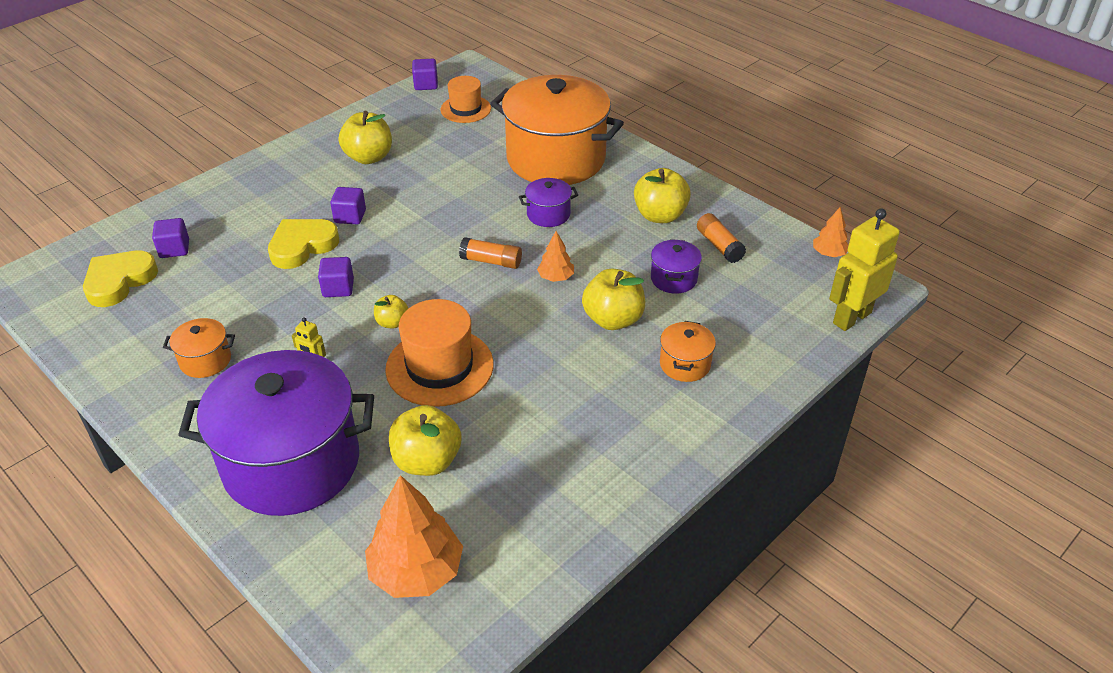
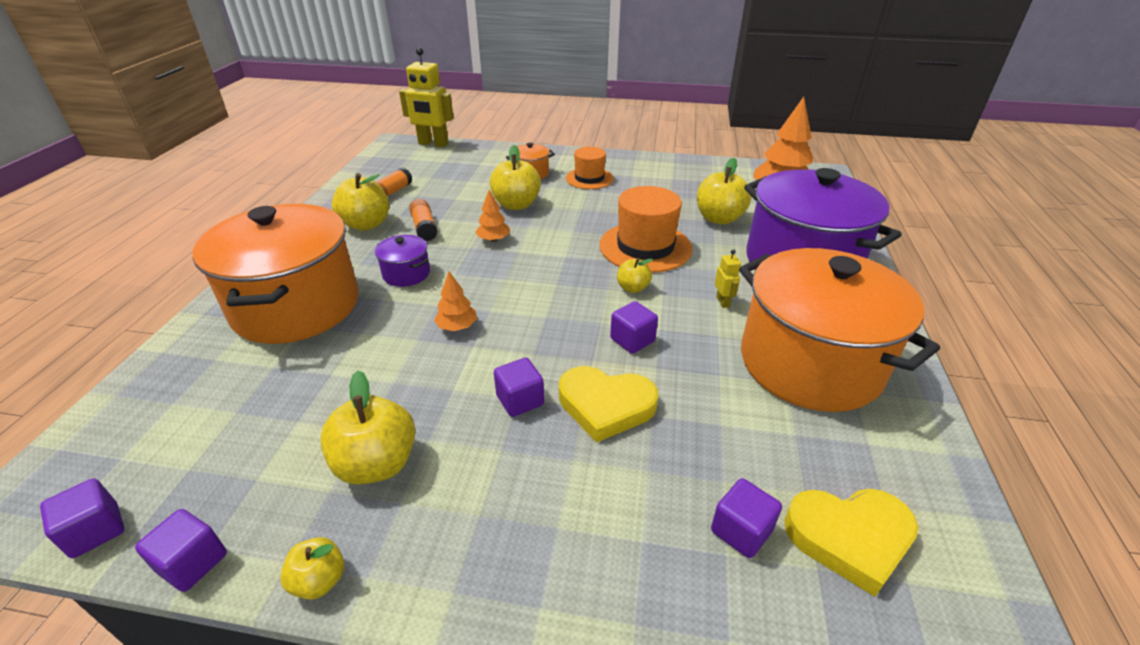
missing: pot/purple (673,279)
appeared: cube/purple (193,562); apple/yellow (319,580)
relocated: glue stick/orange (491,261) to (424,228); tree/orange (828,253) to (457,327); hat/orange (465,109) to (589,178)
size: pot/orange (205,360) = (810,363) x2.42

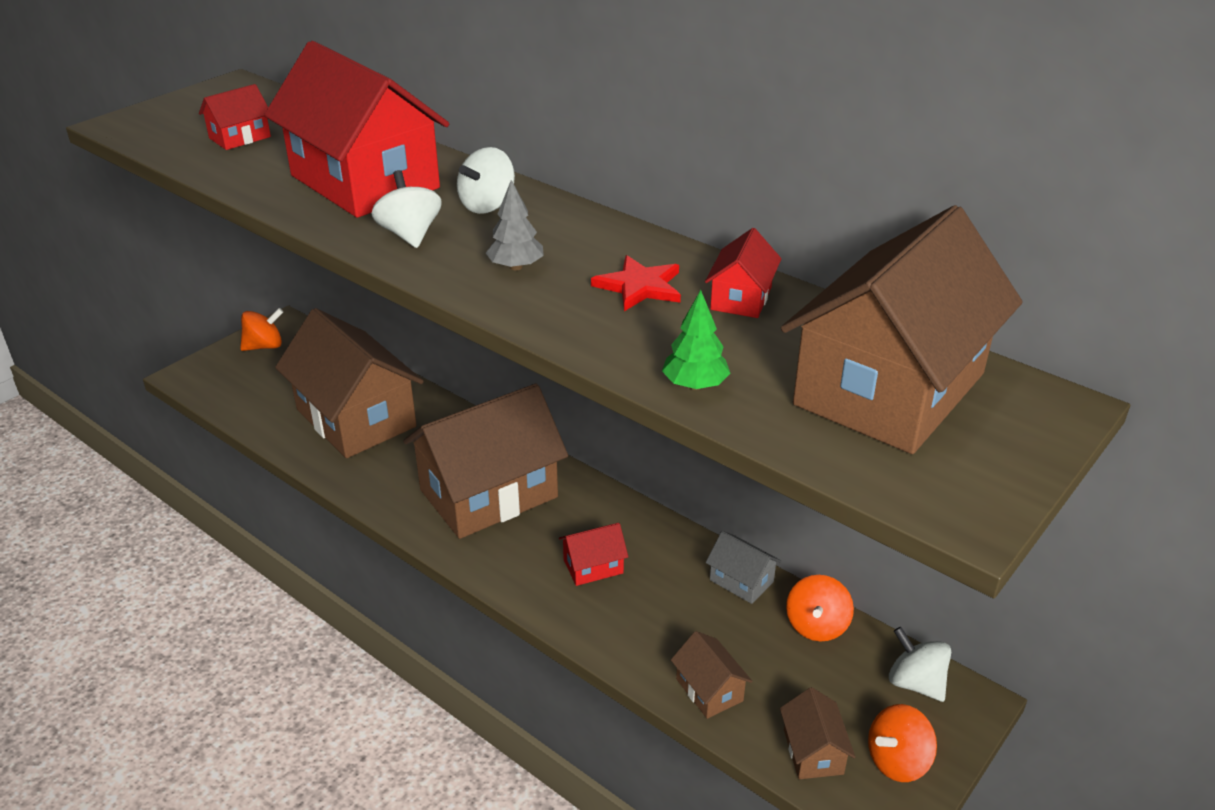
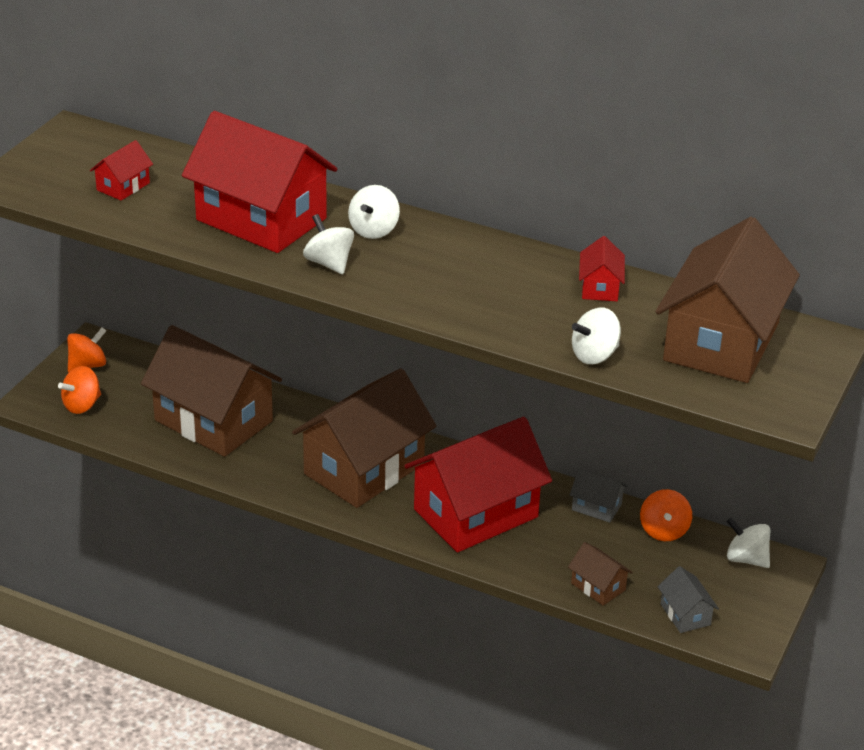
missing: tree/grey (516,267); star/red (639,286)
relocated: spinning top/orange (897,761) to (82,405)
exchanged: tree/green (695,385) to spinning top/white (594,355)
colour: house/brown (813,751) to house/grey (685,614)
size: house/red (593,566) = (475,513) x2.38

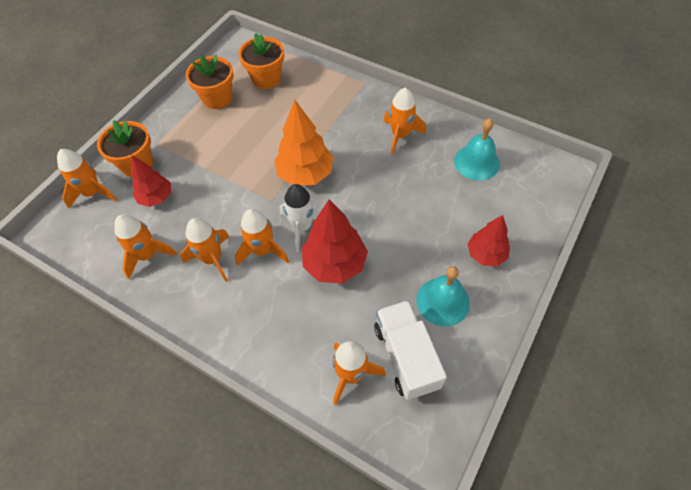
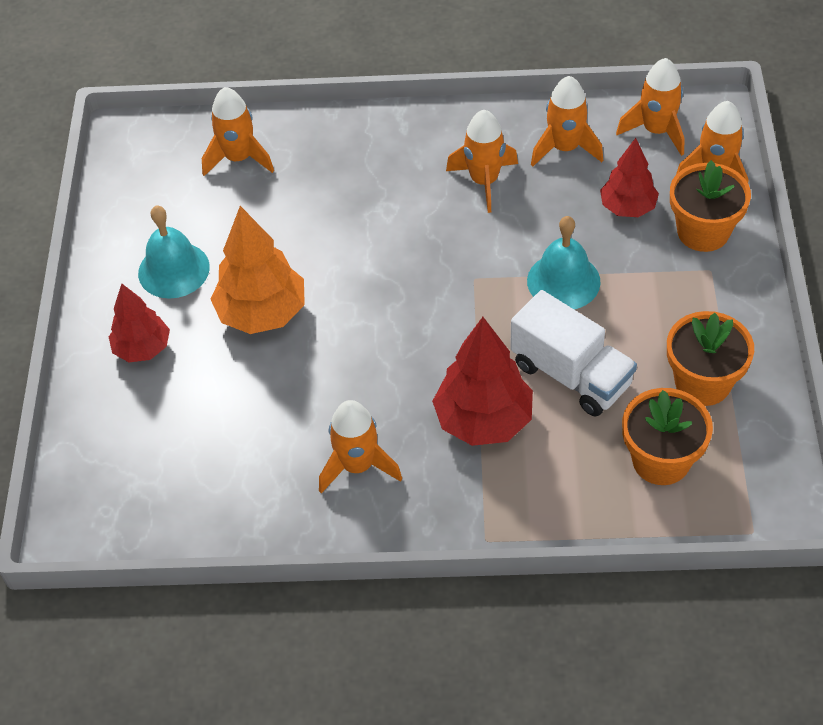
missing: rocket/white (302,227)
relocated: tree/orange (305,174) to (262,313); tree/red (335,264) to (483,420); truck/white (406,356) to (571,374); bell/turquoise (476,162) to (563,281); rocket/orange (263,250) to (656,131)

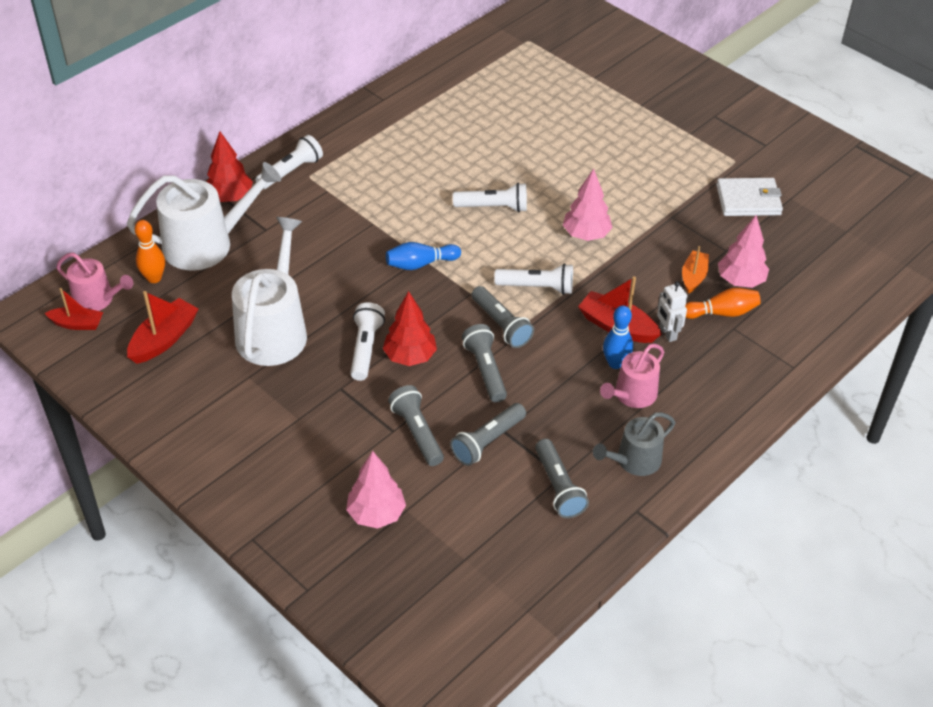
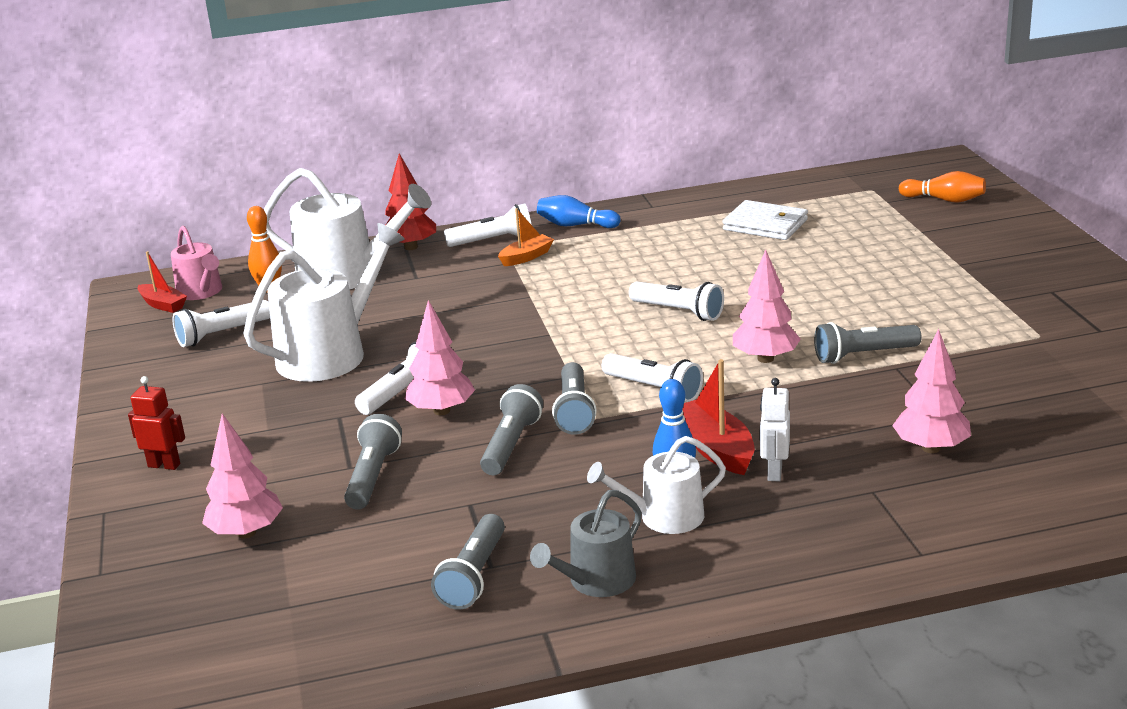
appeared: robot/red (164,465)
relocated: boat/orange (693,277) to (526,257); bowling pin/blue (420,264) to (575,225); wallet/white (748,200) to (765,225); flashlight/grey (487,441) to (863,355); bowling pin/orange (722,313) to (944,200)
exchanged: boat/red (164,339) to flashlight/white (222,334)
colour: tree/red (410,357) to tree/pink (441,411); watering can/pink (632,395) to watering can/white (664,517)
spun: watering can/grey (634,461) = (596,581) 45 degrees counterclockwise

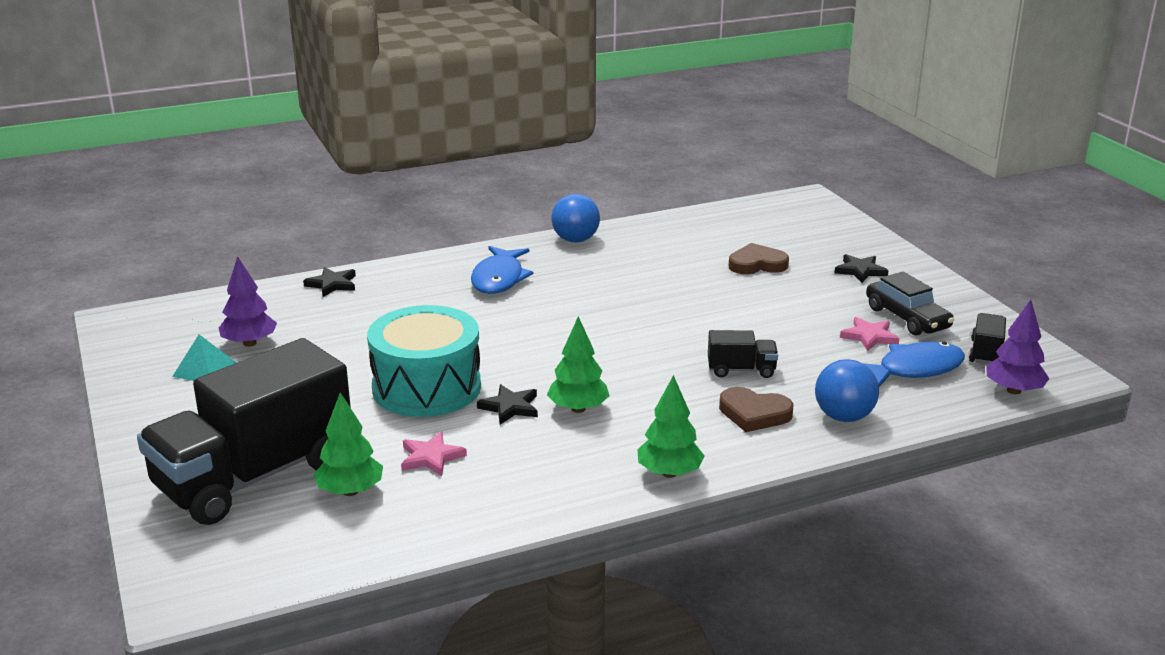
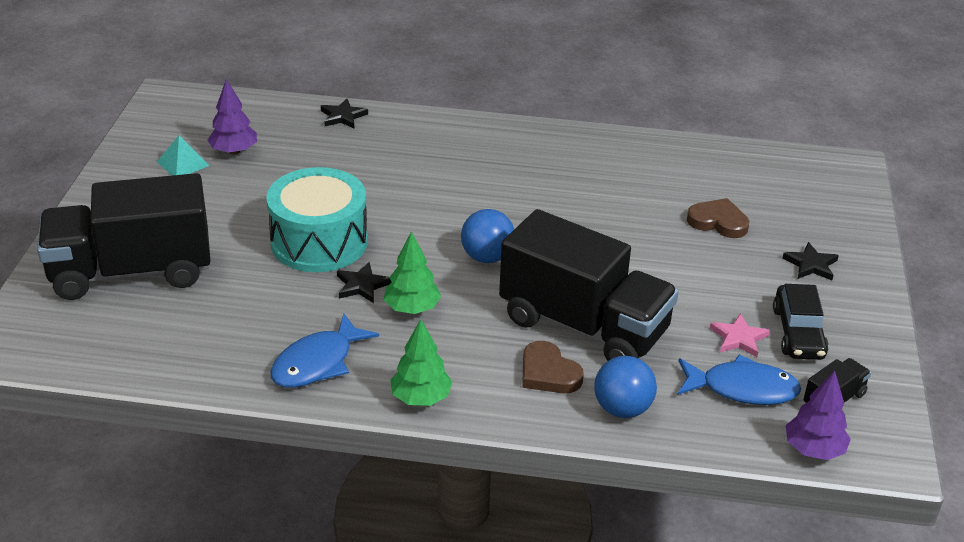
missing: tree/green (350,491); star/pink (431,457)
relocated: fish/blue (499,279) to (317,363); ball/blue (575,240) to (487,257)
size: truck/black (741,370) = (584,326) x2.49

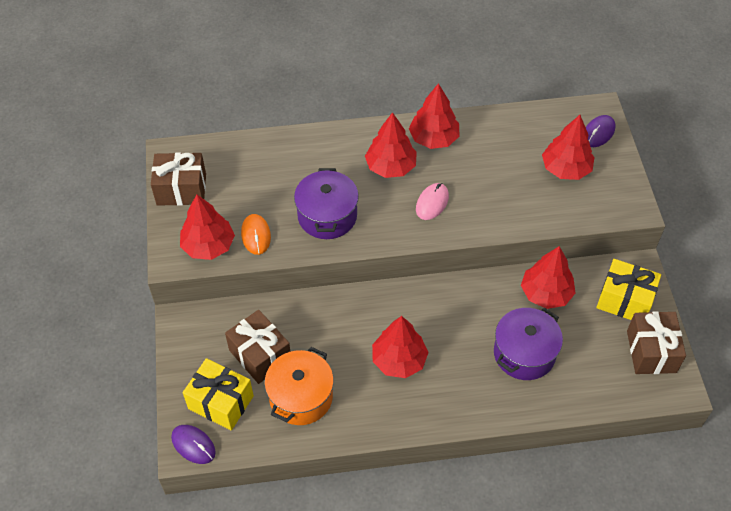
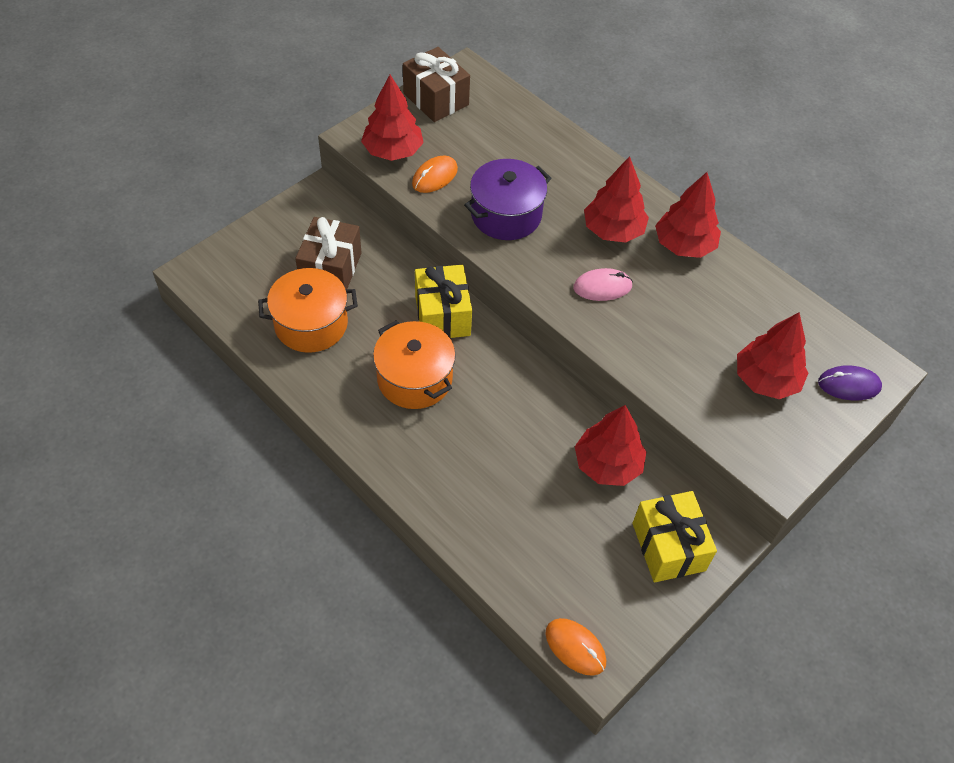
missing: mouse/purple (193,445); pot/purple (524,353); gift/brown (651,351)
appeared: mouse/orange (575,647)
relocated: gift/yellow (221,402) to (442,315)
exchanged: tree/red (399,360) to pot/orange (414,378)

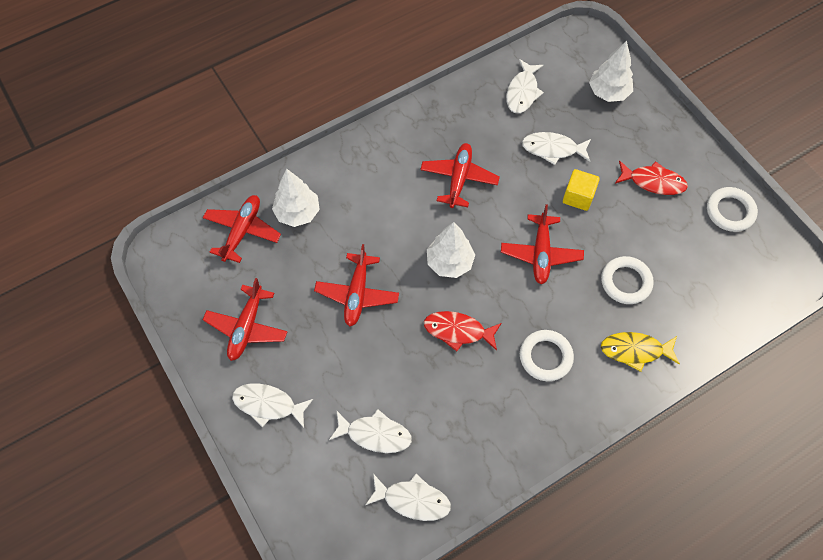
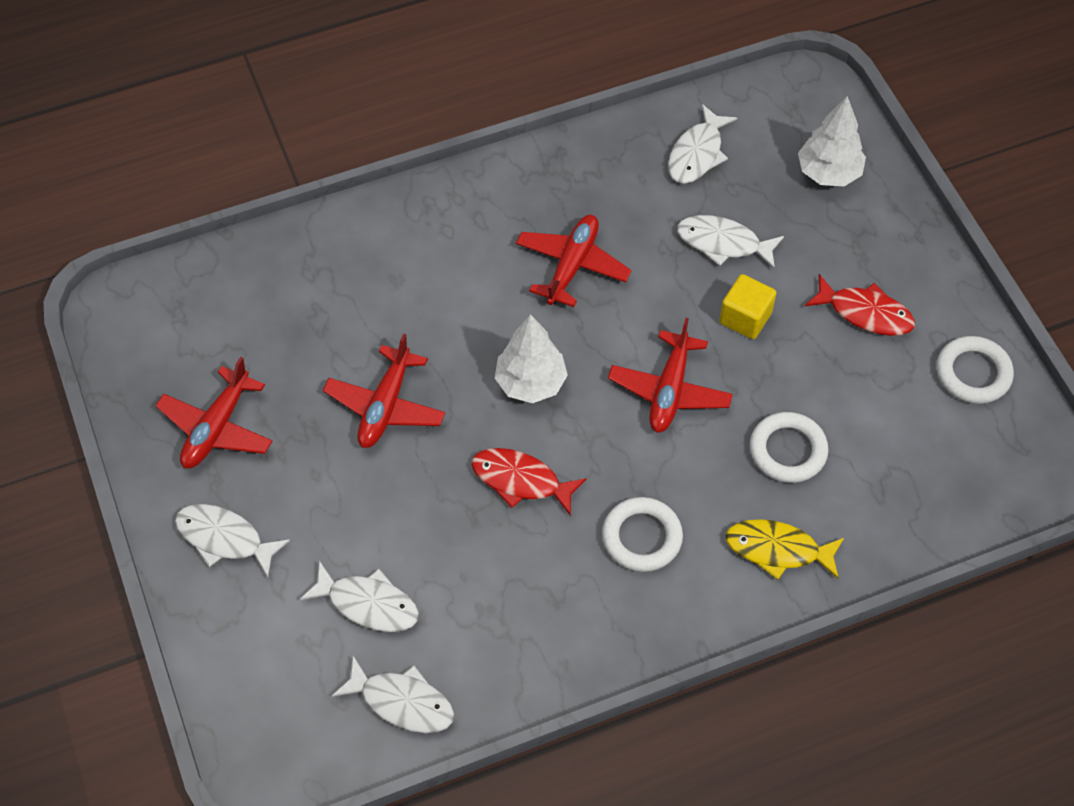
missing: plane/red (242,231); tree/white (298,213)

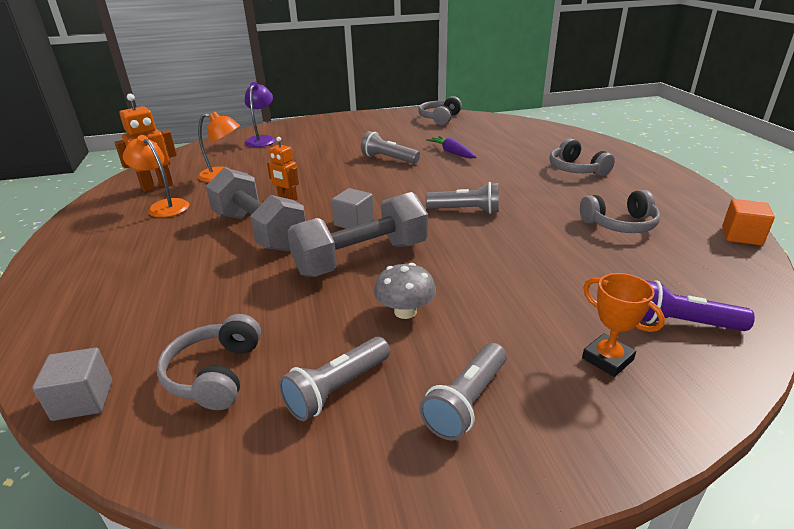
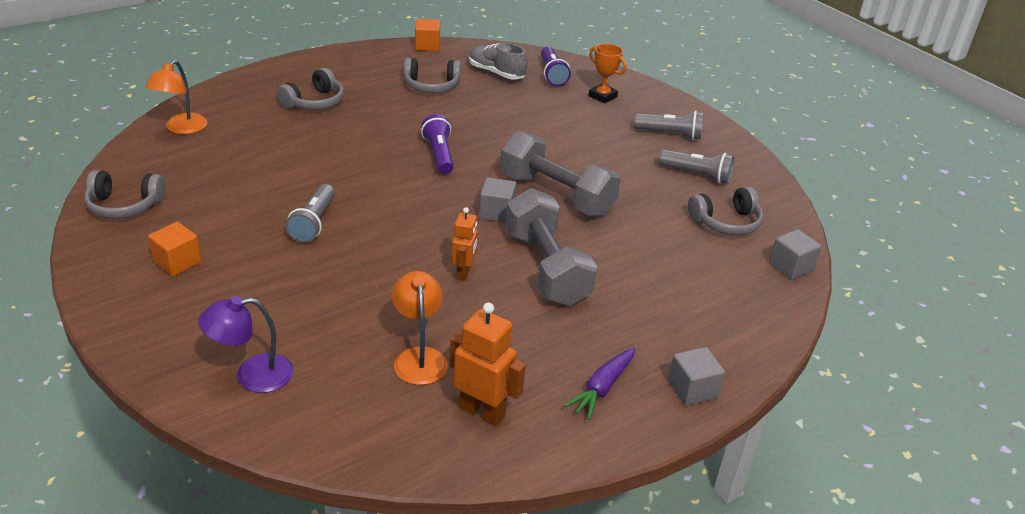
missing: mushroom/grey (405,311)
appeared: cube/orange (177,262); shoe/grey (496,73); cube/grey (692,389)
relocated: lamp/orange (164,206) to (181,128); carrot/purple (452,153) to (602,388)
colour: flashlight/grey (465,210) to flashlight/purple (439,155)
spun: headphones/grey (620,224) = (431,86) 120 degrees clockwise; dumbbell/grey (259,231) = (546,268) 45 degrees counterclockwise; trophy/orange (607,359) = (602,96) 75 degrees counterclockwise

